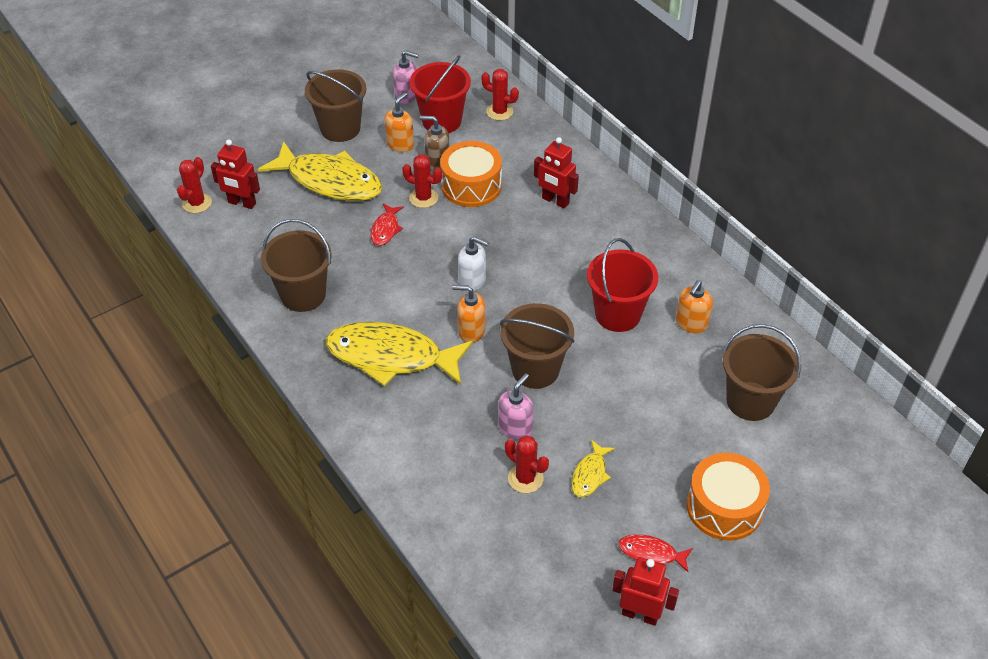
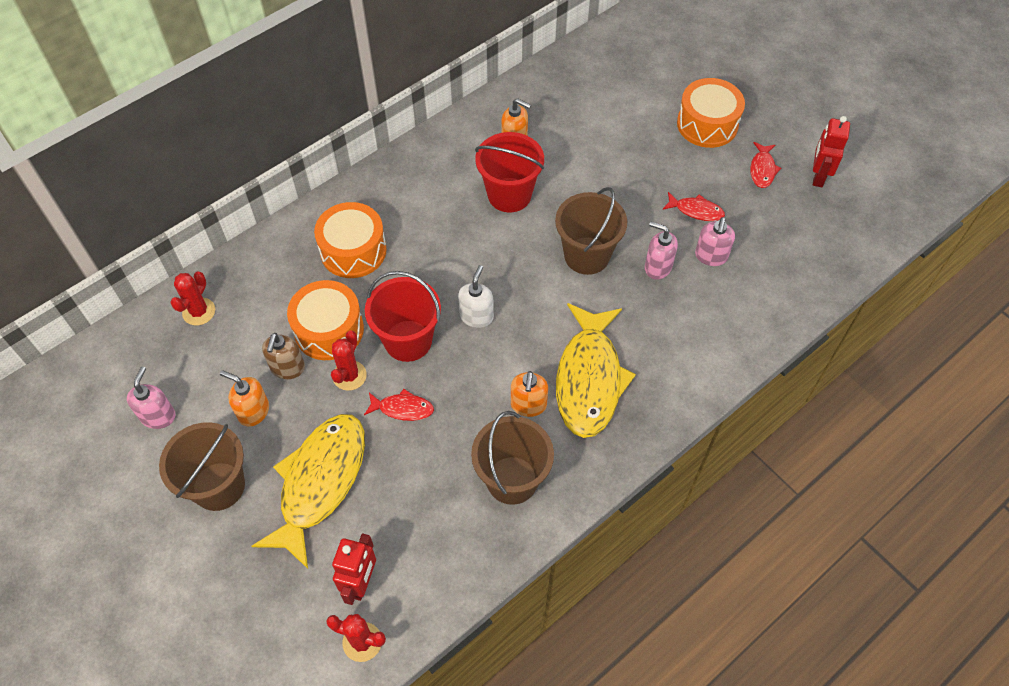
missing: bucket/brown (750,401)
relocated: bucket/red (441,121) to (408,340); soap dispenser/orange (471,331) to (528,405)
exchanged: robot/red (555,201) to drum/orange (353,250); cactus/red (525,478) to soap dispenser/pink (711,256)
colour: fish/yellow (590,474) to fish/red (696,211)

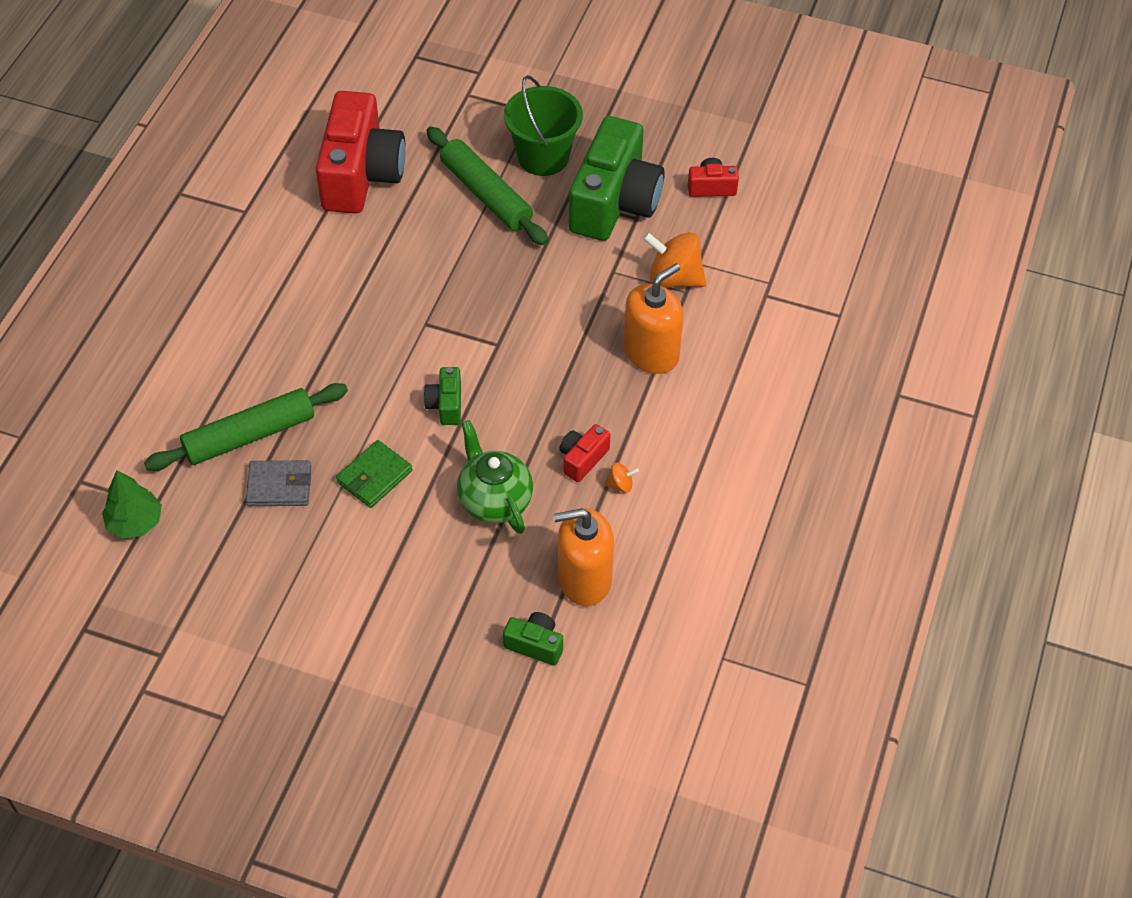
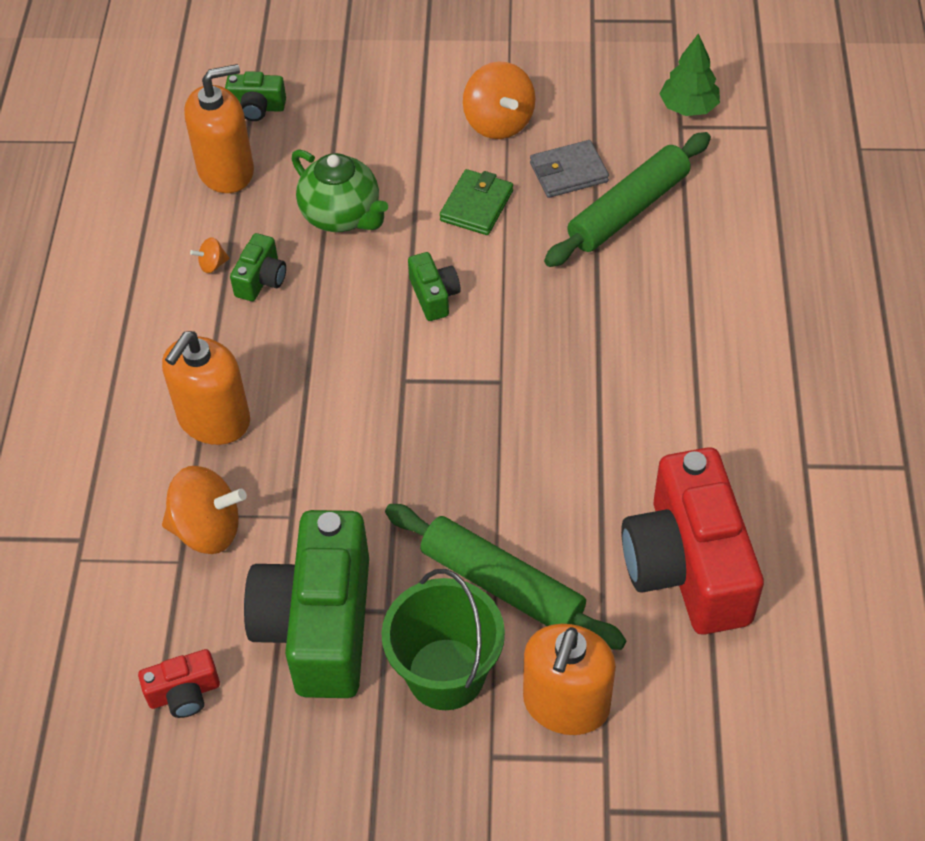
appeared: spinning top/orange (498,123); soap dispenser/orange (566,704)
colour: camera/red (582,459) to camera/green (261,279)

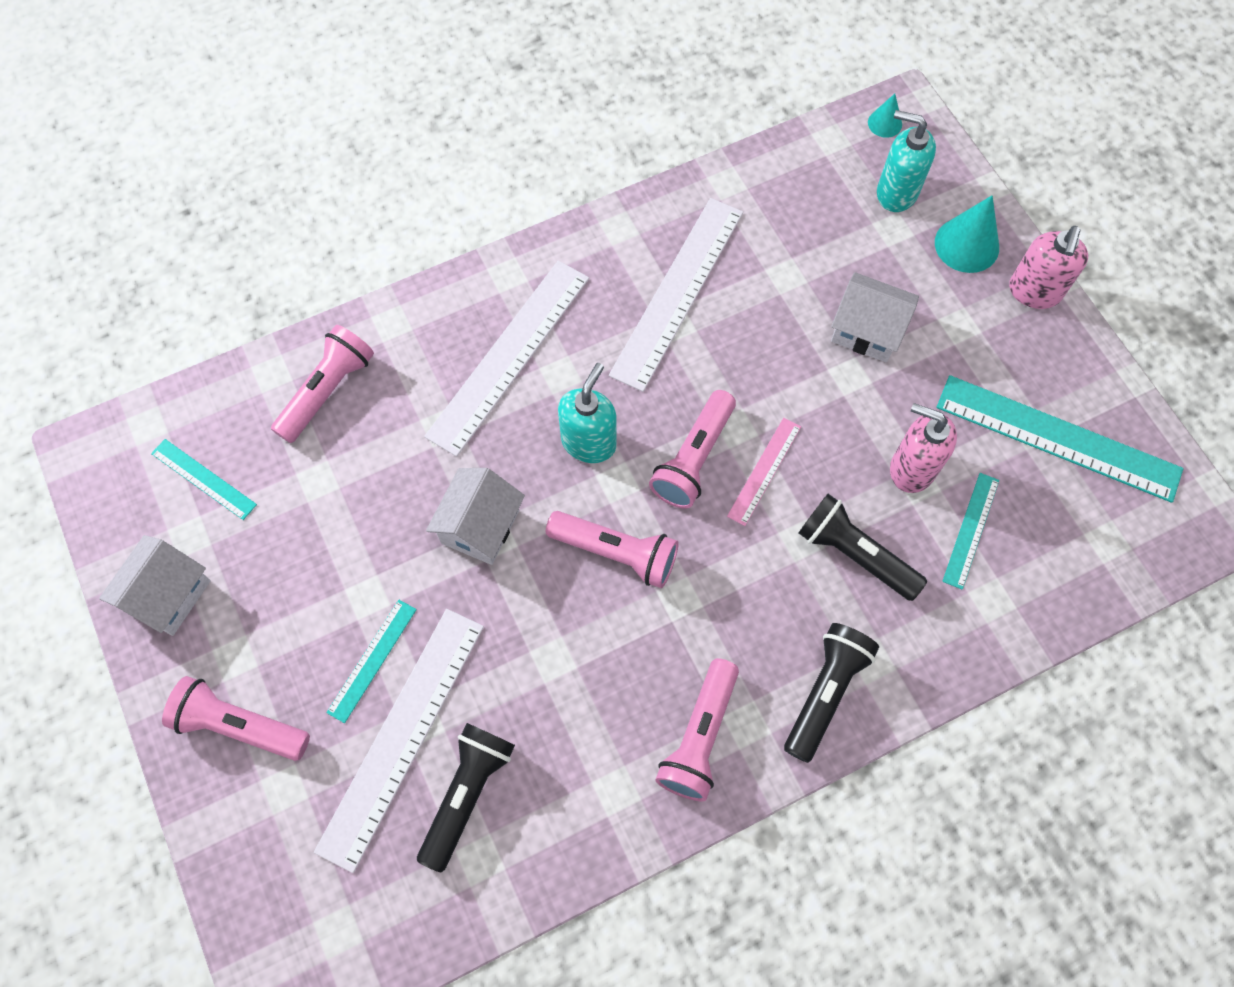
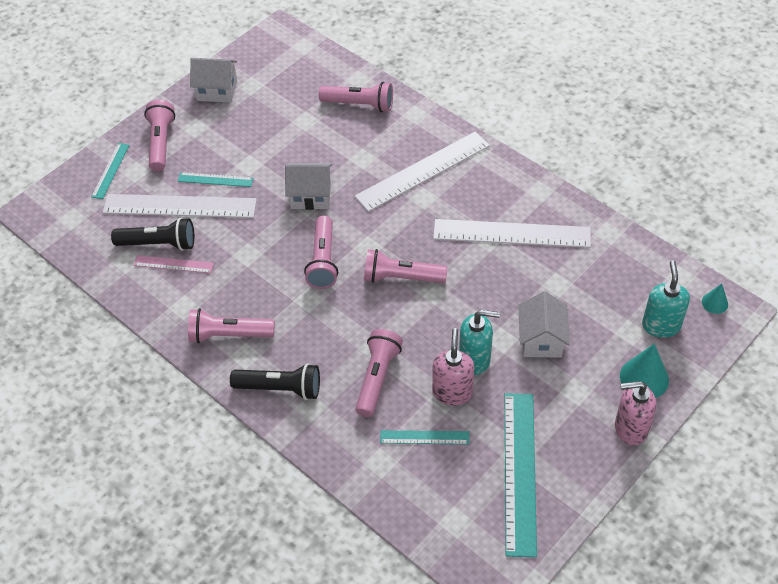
relocated: ruler/turquoise (203,479) to (110,170); ruler/pink (764,471) to (173,264); soap dispenser/turquoise (589,442) to (475,359)
colour: flashlight/black (855,554) to flashlight/pink (377,378)
spun: ruler/white (509,356) = (423,171) 45 degrees counterclockwise

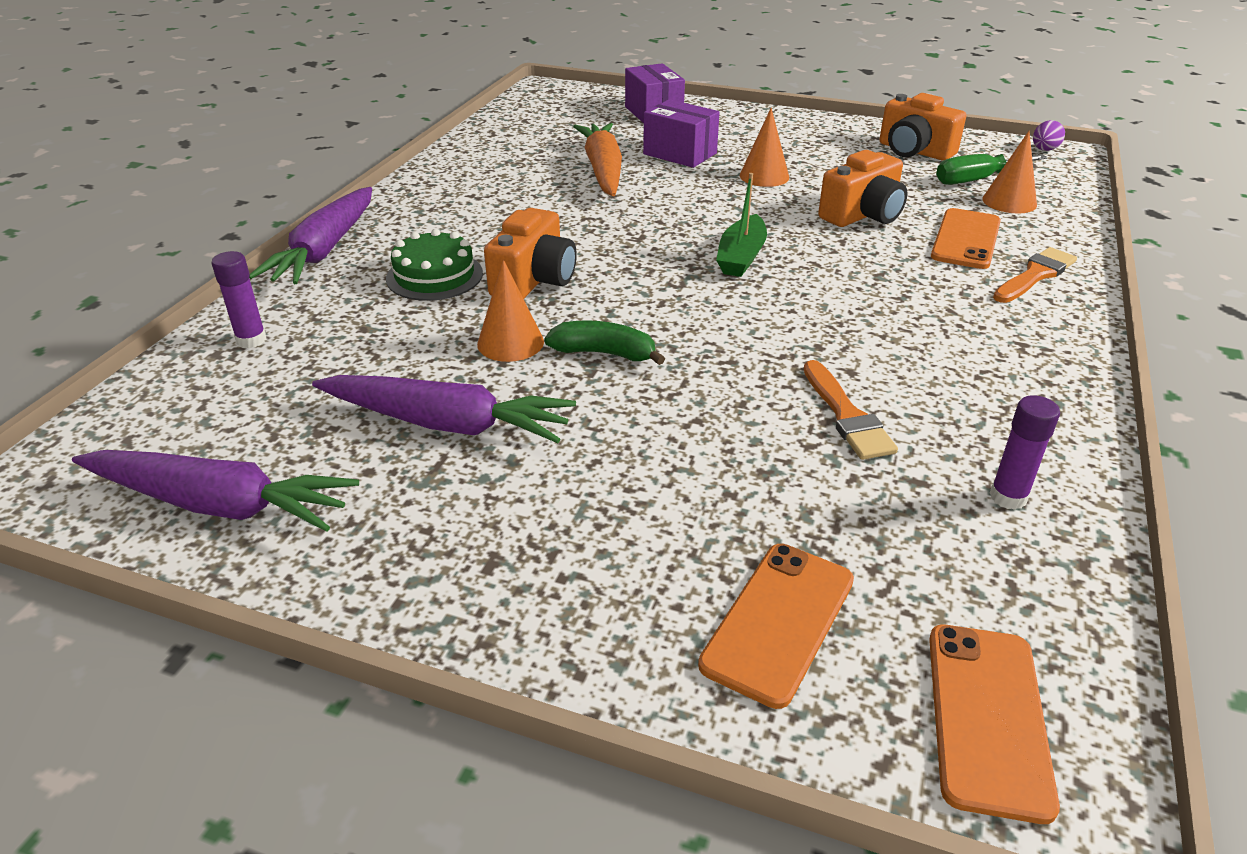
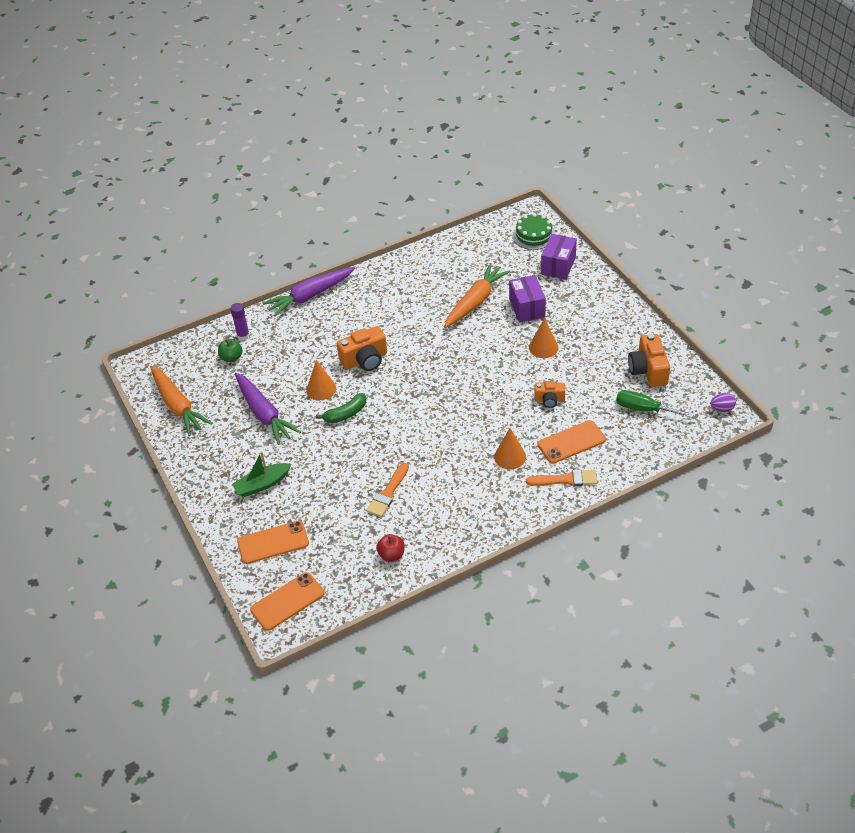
appeared: apple/green (231,358)
relocated: boat/green (741,257) to (262,484); cone/orange (1009,202) to (510,457); cake/green (434,276) to (533,235)
exchanged: glue stick/purple (1008,497) to apple/red (391,555)
colour: carrot/purple (219,504) to carrot/orange (178,406)
spun: banana/green (604,353) = (345,414) 90 degrees clockwise
size: camera/orange (863,215) = (549,400) x0.61

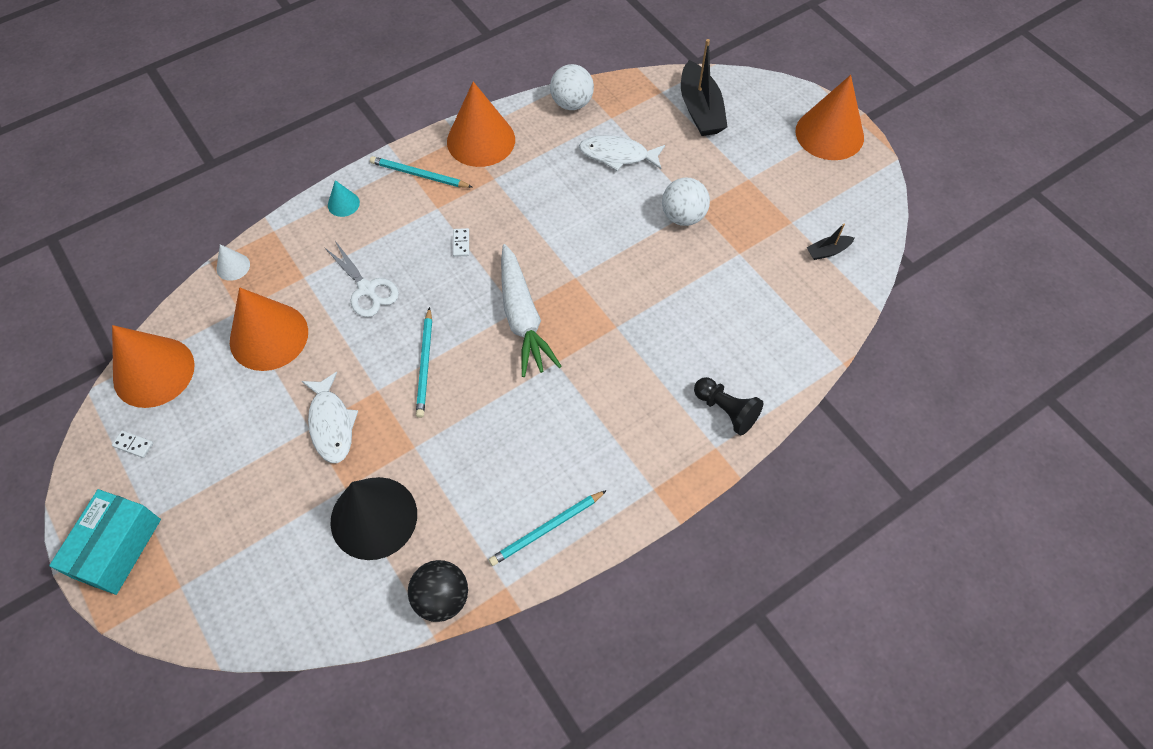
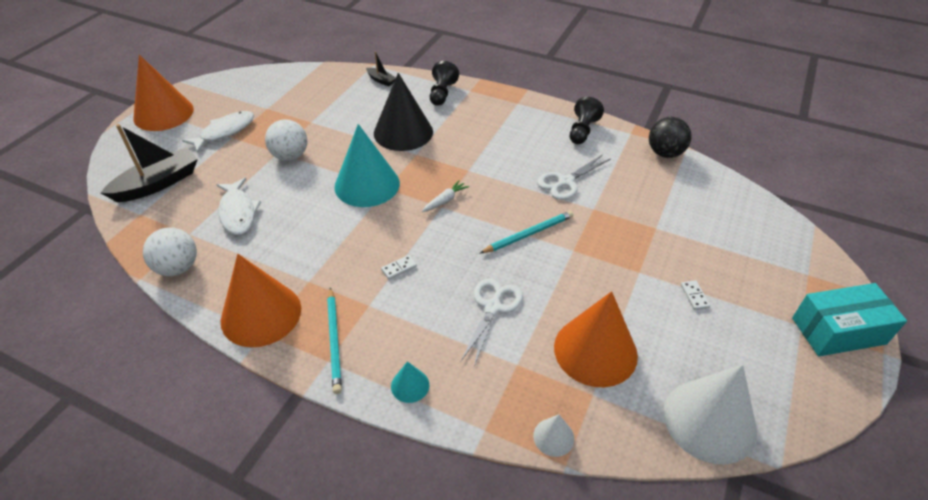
appeared: cone/turquoise (367,184); scissors/white (565,182)
relocated: fish/white (331,424) to (225,132); boat/black (827,251) to (381,80); cone/black (374,517) to (403,132); domino/white (133,445) to (694,296)
exchanged: pencil/turquoise (547,529) to pawn/black (582,131)
colour: cone/orange (154,372) to cone/white (709,421)
size: carrot/white (522,318) = (445,200) x0.43

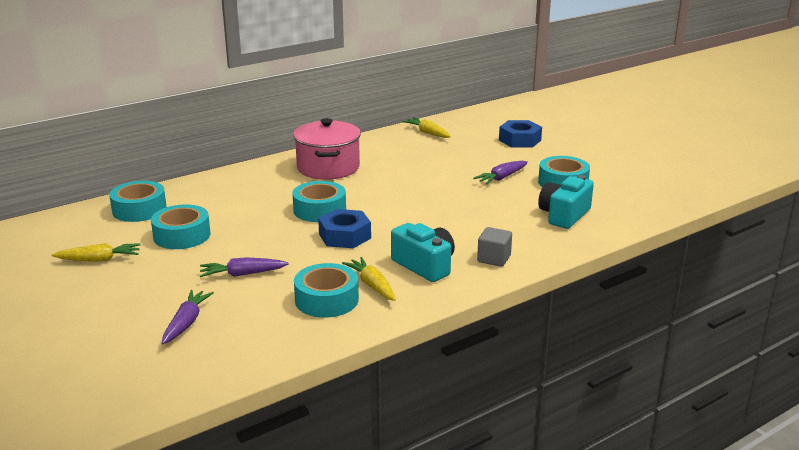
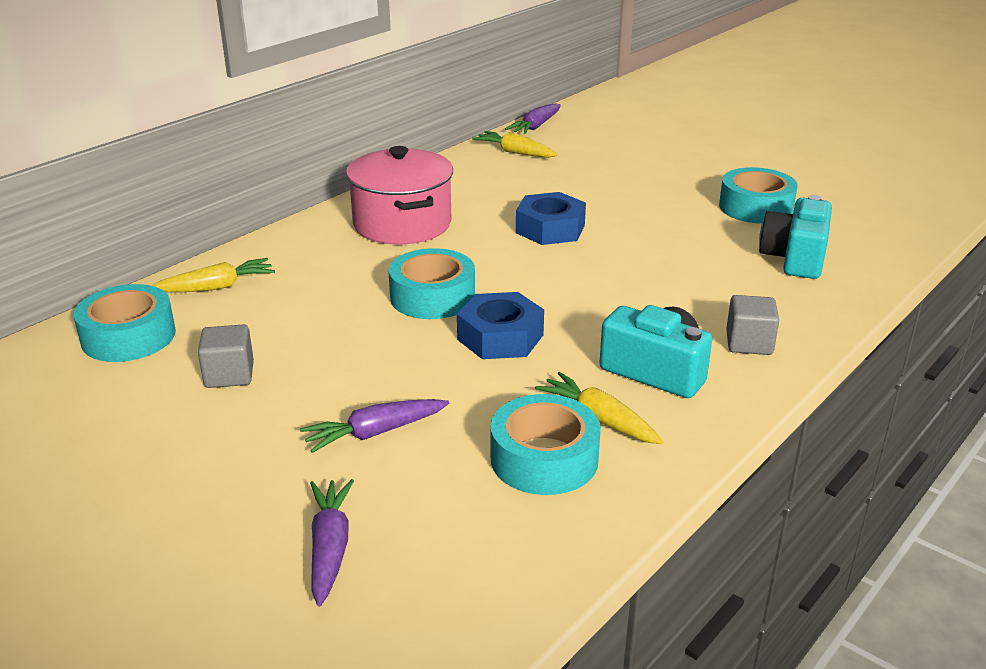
relocated: carrot/yellow (100,260) to (217,287); carrot/purple (501,178) to (535,126); nut/blue (519,140) to (550,229)
exchanged: tape/turquoise (182,235) to cube/grey (229,375)

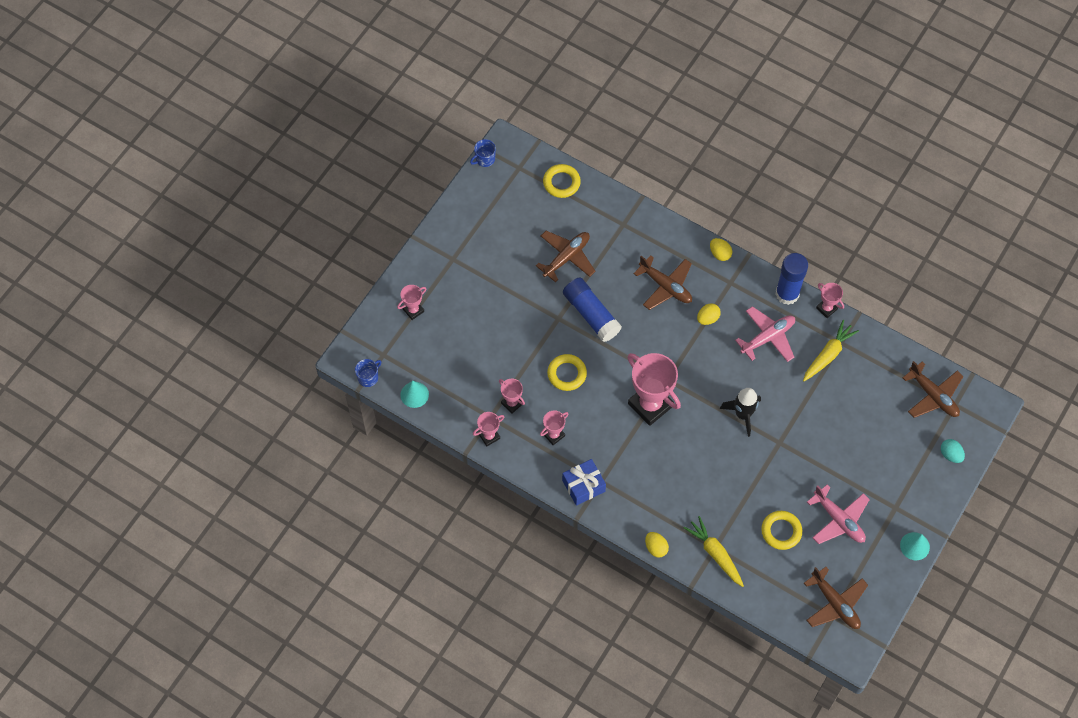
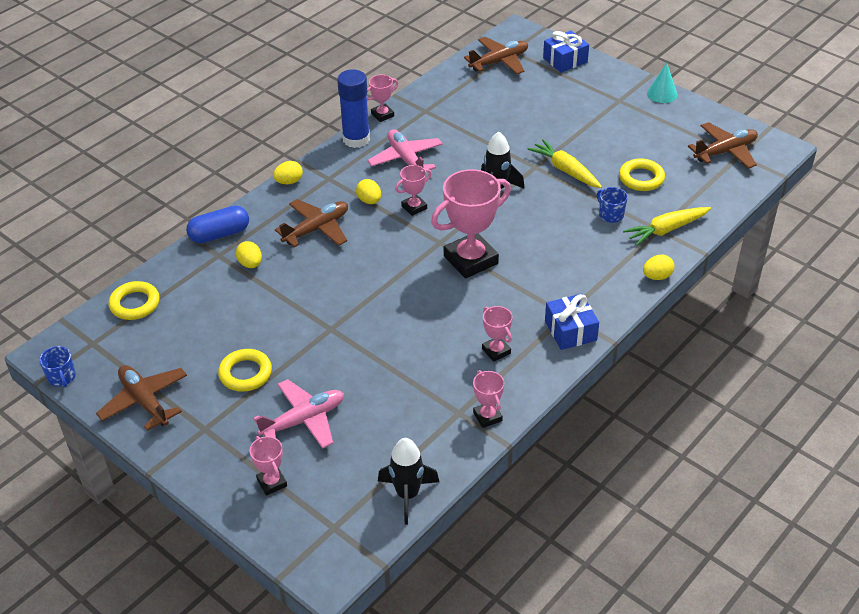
missing: glue stick/blue (591,314)
appeared: capsule/blue (219,234); egg/yellow (250,264)
relocated: plane/brown (566,257) to (145,401); ring/yellow (567,374) to (245,373); plane/pink (839,520) to (303,420); trophy/pink (512,403) to (414,207); carrot/yellow (828,354) to (565,170); mug/blue (368,377) to (610,215)
exchanged: cone/turquoise (414,394) to rocket/black (407,494); egg/turquoise (950,454) to gift/blue (565,60)

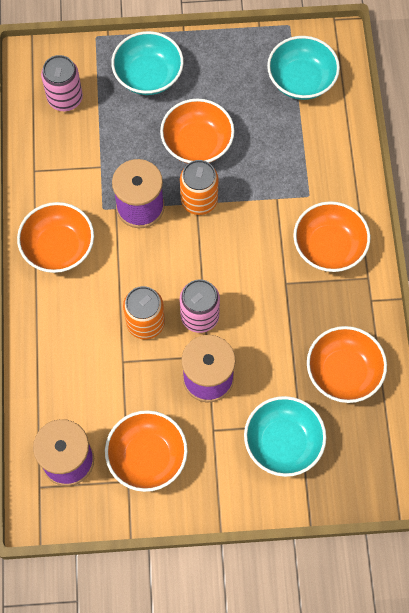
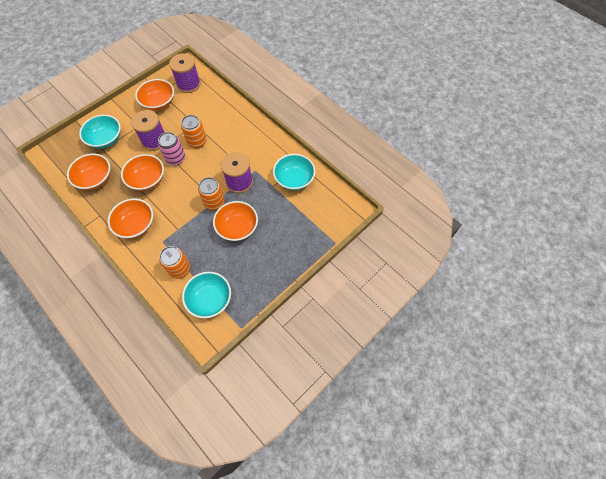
missing: can/pink (65,99)
appeared: can/orange (179,269)
relocated: bowl/orange (58,247) to (147,179); bowl/turquoise (148,75) to (294,179)

